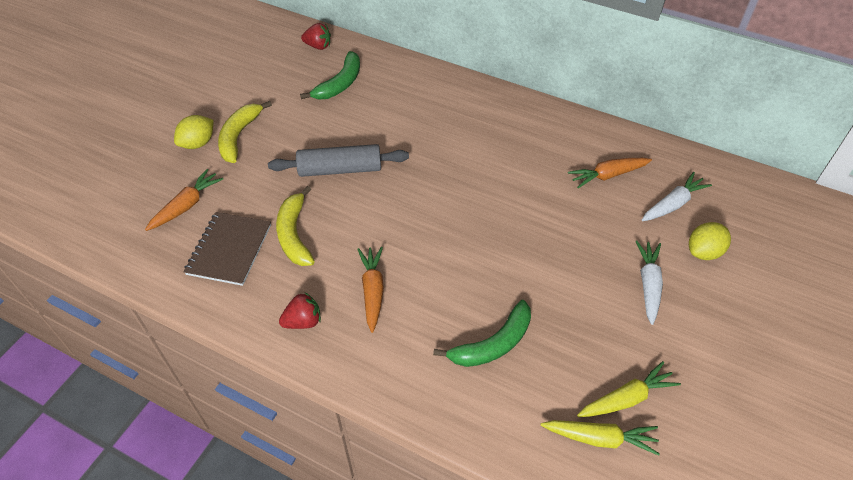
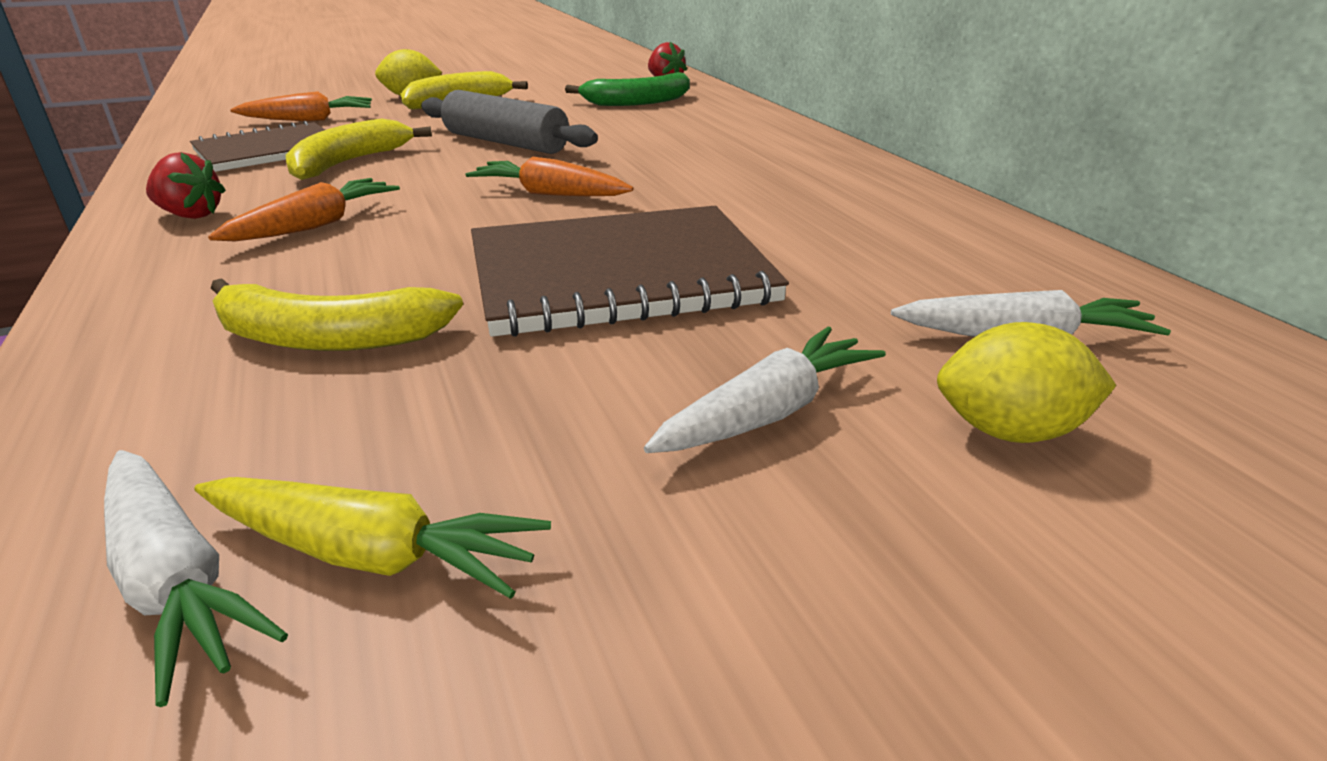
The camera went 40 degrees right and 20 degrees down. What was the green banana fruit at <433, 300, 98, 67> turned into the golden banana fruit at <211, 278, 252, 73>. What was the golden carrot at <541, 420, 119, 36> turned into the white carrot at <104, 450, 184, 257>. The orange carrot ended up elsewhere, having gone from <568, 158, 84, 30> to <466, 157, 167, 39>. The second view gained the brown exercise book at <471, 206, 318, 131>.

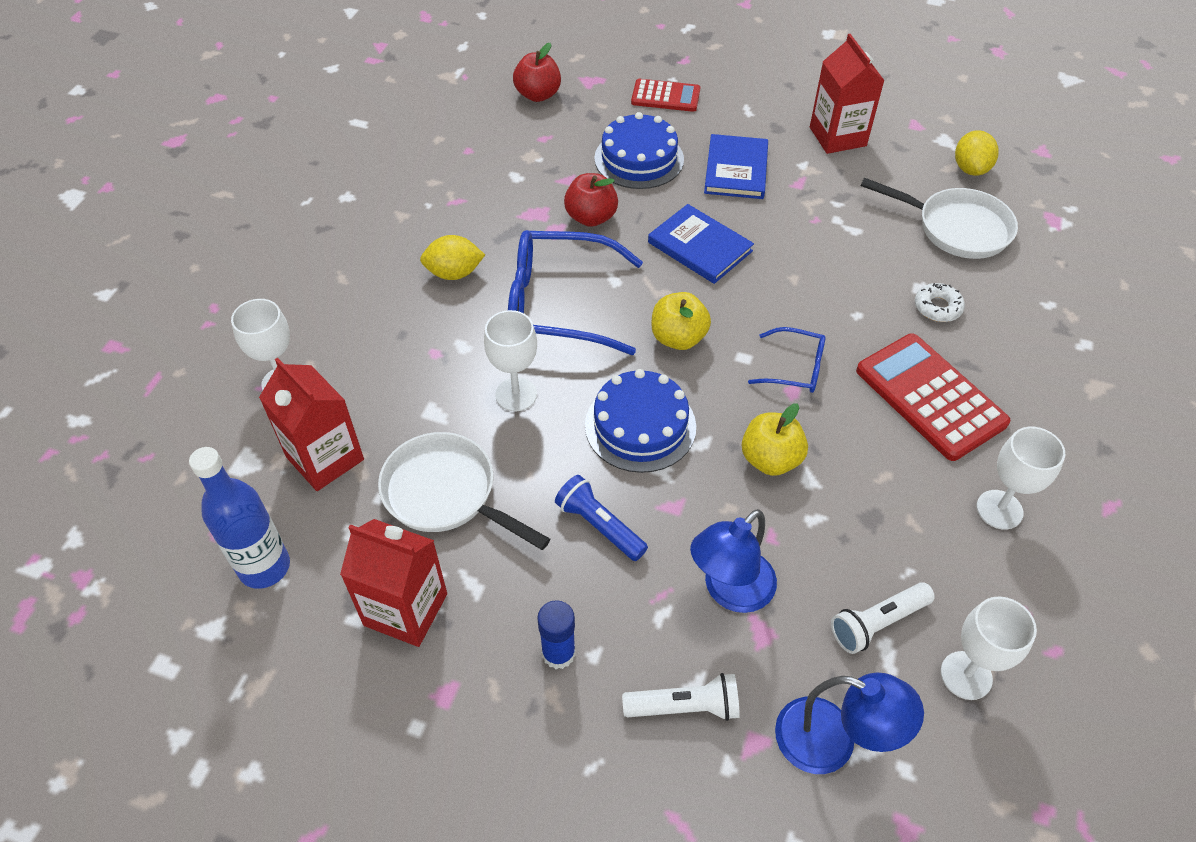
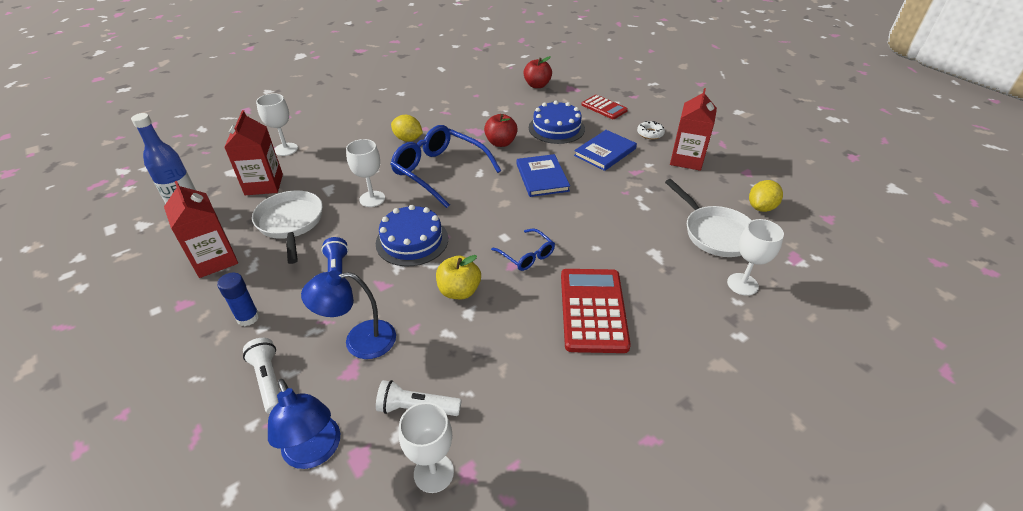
The camera went 35 degrees right and 10 degrees down. The white torch at <622, 673, 118, 48> ended up facing another way, 150 degrees counterclockwise from before. The second view lost the golden toy apple at <651, 292, 60, 58>. The white glazed donut ended up elsewhere, having gone from <915, 283, 50, 39> to <637, 121, 28, 18>. The white wine glass ended up elsewhere, having gone from <977, 427, 88, 102> to <727, 219, 57, 77>.

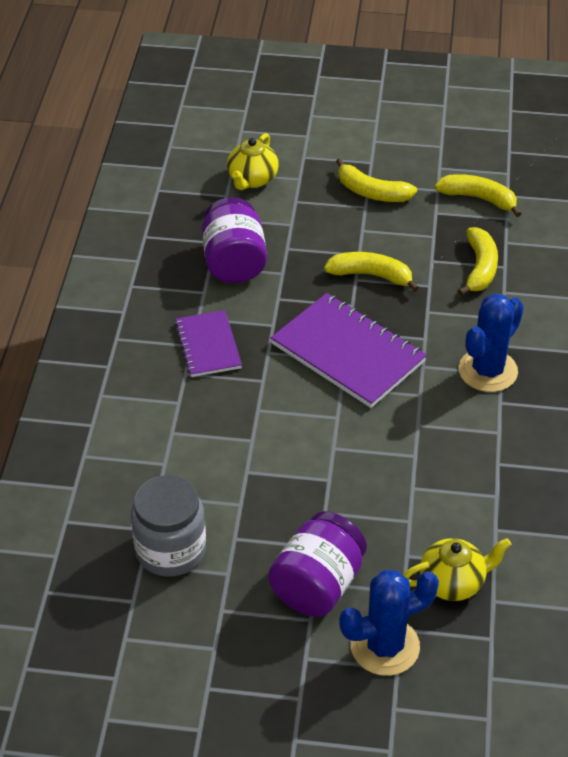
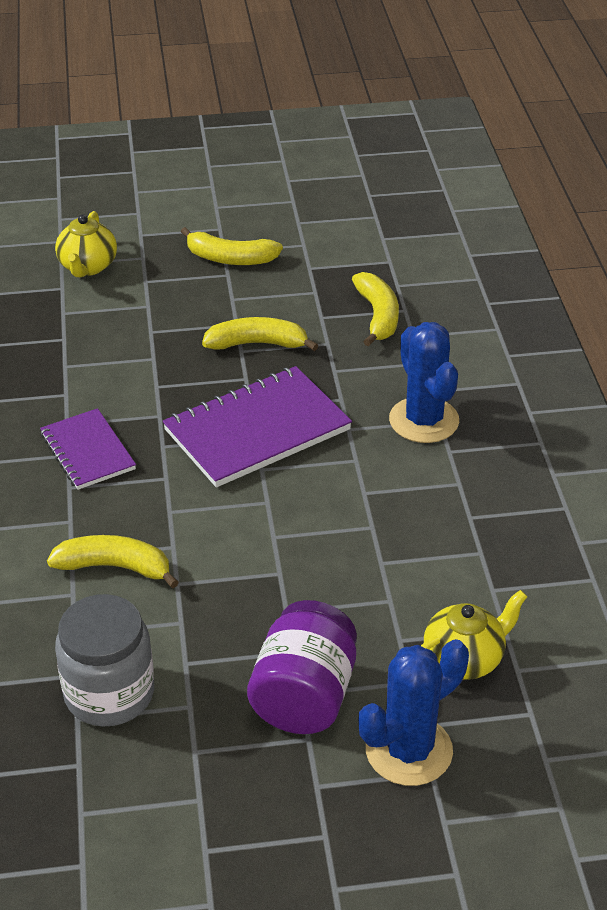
The camera went 15 degrees left and 5 degrees down. The second view lost the violet preserve jar at <202, 197, 65, 86>. The violet exercise book at <271, 293, 156, 115> ended up facing another way, 60 degrees counterclockwise from before. The golden banana fruit ended up elsewhere, having gone from <435, 174, 86, 43> to <47, 535, 132, 53>. The cobalt cactus at <459, 293, 65, 99> ended up facing another way, 45 degrees counterclockwise from before.

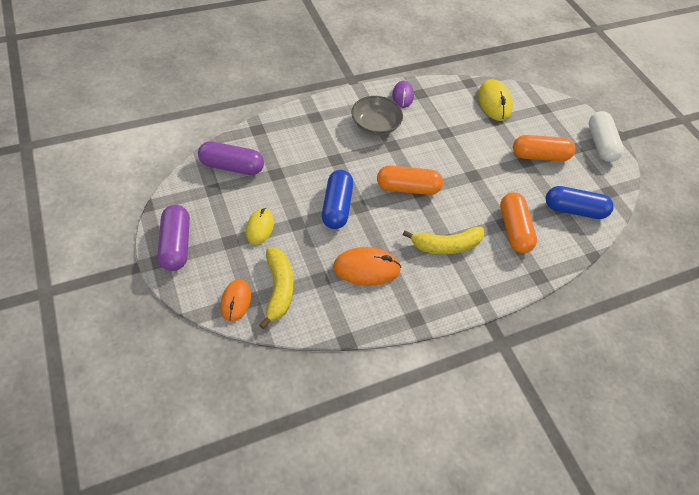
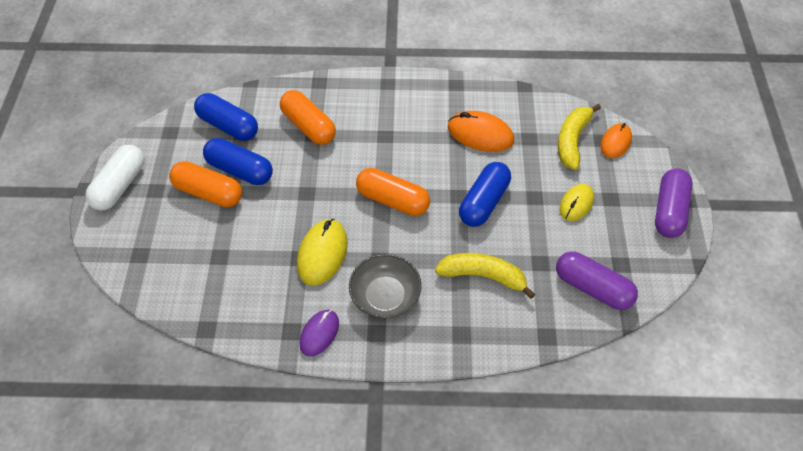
The camera went 150 degrees left and 0 degrees up. The golden banana fruit ended up elsewhere, having gone from <403, 227, 81, 27> to <435, 253, 100, 46>. The golden computer mouse ended up elsewhere, having gone from <478, 79, 35, 42> to <297, 219, 51, 67>. The orange pill shape at <500, 192, 37, 61> ended up facing another way, 60 degrees counterclockwise from before. The second view gained the cobalt pill shape at <203, 138, 70, 47>.

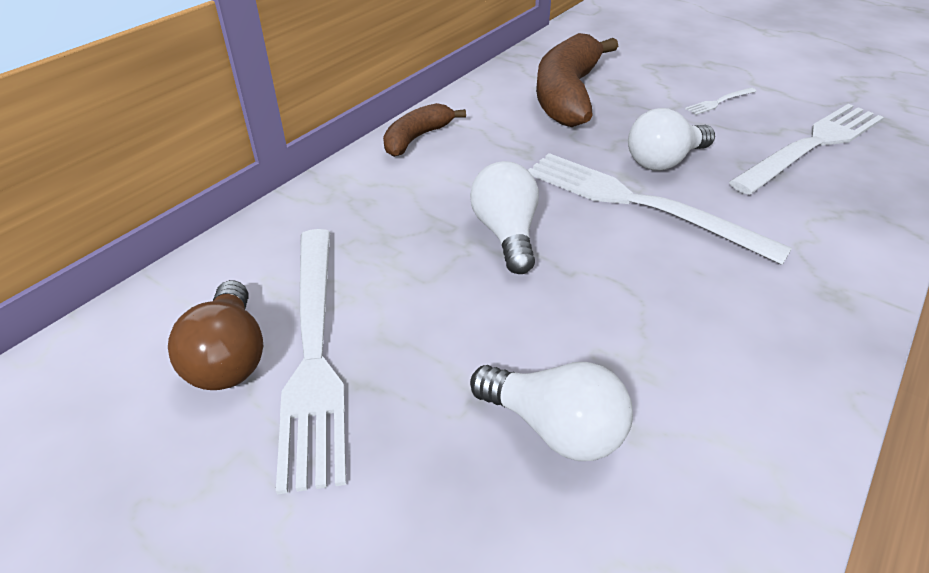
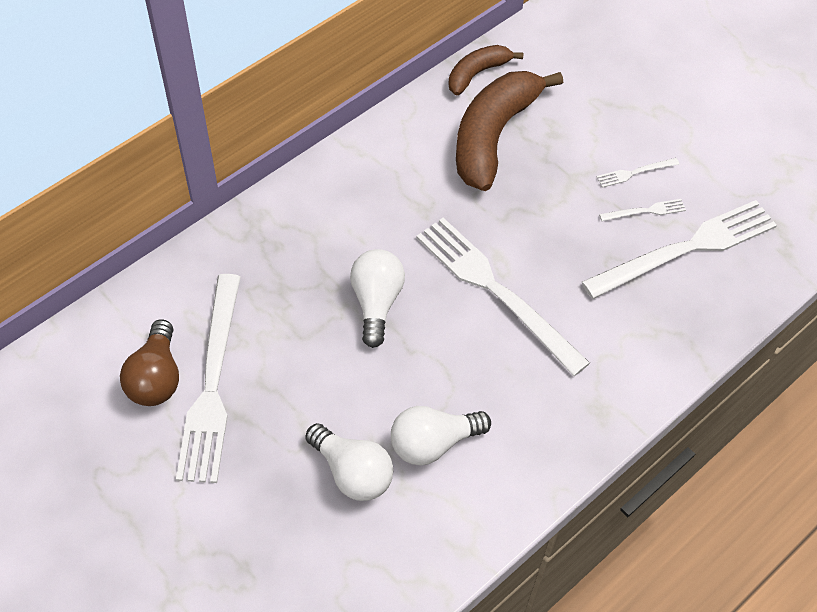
The camera went 10 degrees right and 15 degrees up. The brown banana fruit ended up elsewhere, having gone from <383, 103, 83, 54> to <448, 45, 75, 50>. The white lightbulb ended up elsewhere, having gone from <628, 108, 87, 63> to <391, 406, 100, 59>. The second view gained the white table fork at <599, 199, 87, 22>.

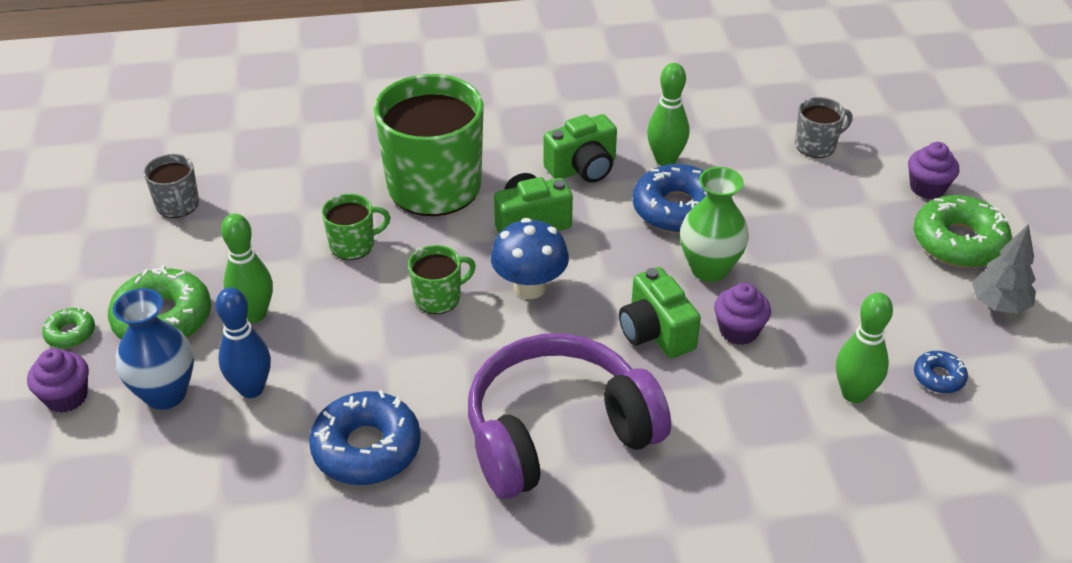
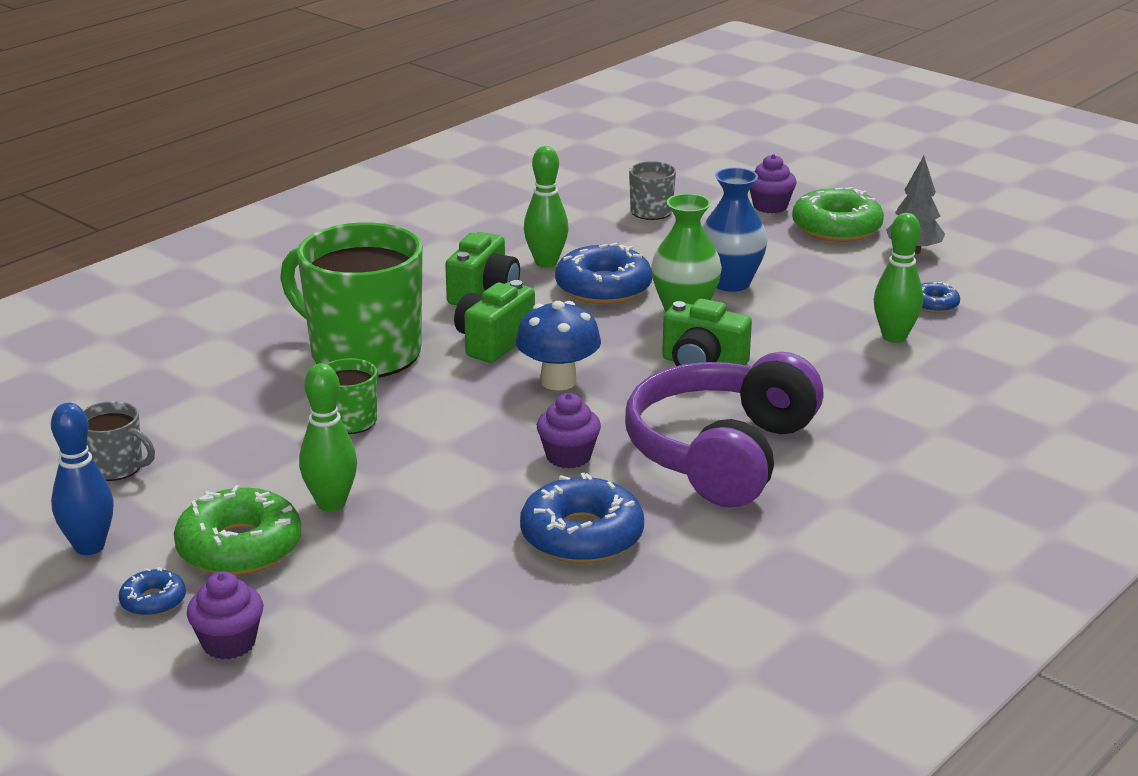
The camera went 40 degrees left and 15 degrees down. What was the green glazed donut at <42, 307, 53, 41> turned into the cobalt glazed donut at <119, 567, 67, 50>. The cobalt flower vase ended up elsewhere, having gone from <113, 288, 81, 122> to <703, 168, 65, 124>. The cobalt tenpin ended up elsewhere, having gone from <216, 287, 55, 111> to <51, 403, 63, 152>. The second view lost the green coffee mug at <408, 245, 68, 69>. The violet fairy cake ended up elsewhere, having gone from <714, 283, 57, 62> to <537, 393, 64, 76>.

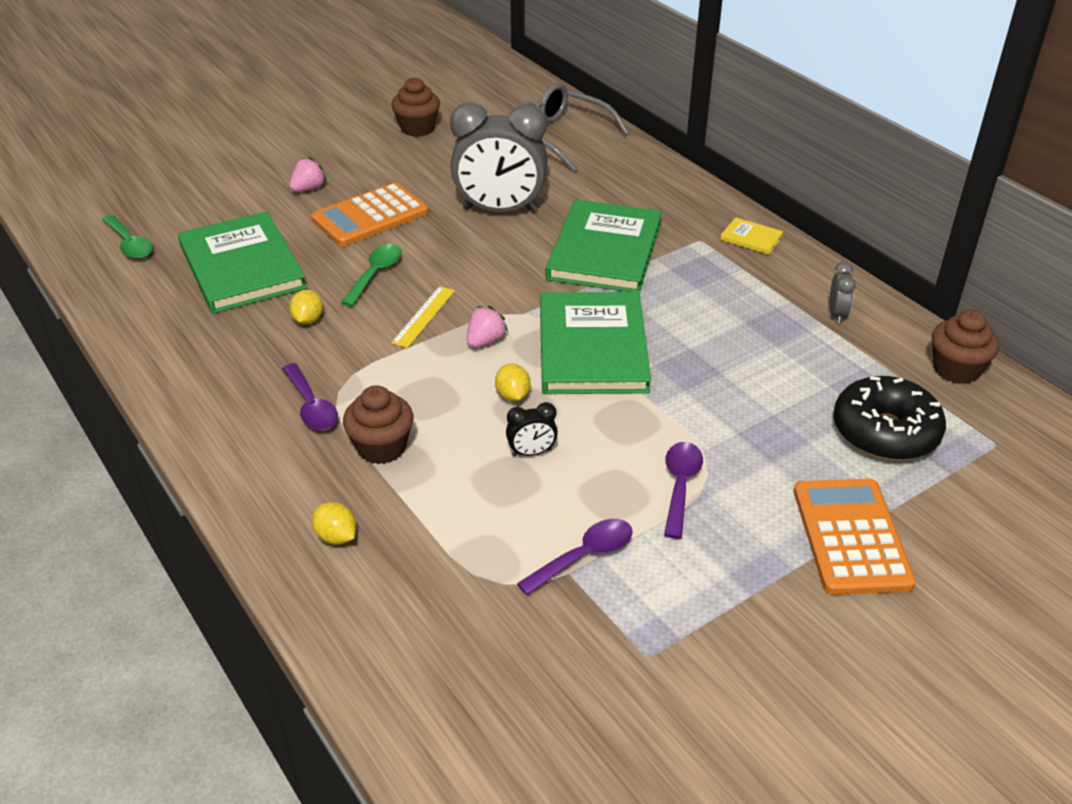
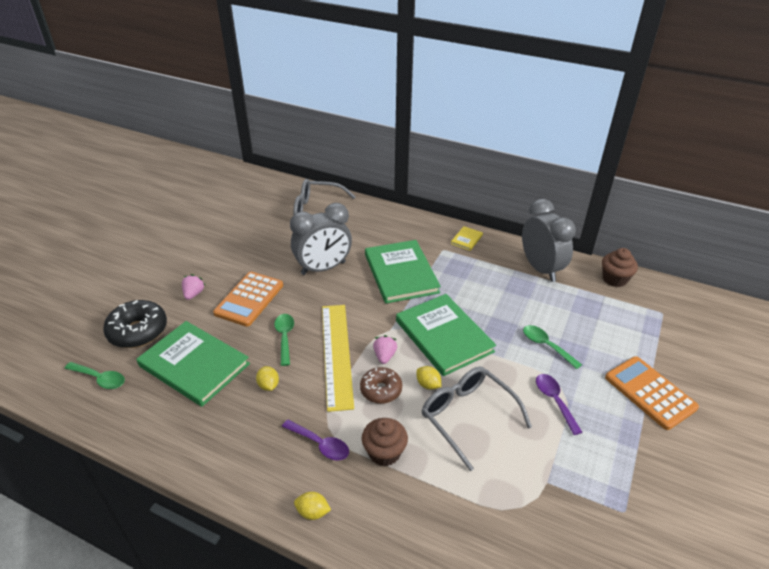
The camera went 30 degrees left and 0 degrees up. The golden toy lemon ended up elsewhere, having gone from <312, 502, 44, 43> to <294, 492, 37, 28>. The second view lost the brown fairy cake at <391, 77, 49, 60>. The size of the golden measuring stick at <391, 286, 64, 62> changed by a factor of 2.11. Where the ebony alarm clock stood at <506, 402, 52, 55>, the ash-grey eyeglasses came to stand at <422, 367, 110, 104>. The second view lost the violet teaspoon at <517, 519, 116, 77>. The golden hardback at <720, 217, 64, 38> ended up facing another way, 60 degrees counterclockwise from before. The size of the ash-grey alarm clock at <830, 261, 26, 62> changed by a factor of 2.42. The ebony glazed donut ended up elsewhere, having gone from <833, 376, 113, 85> to <103, 300, 64, 48>. The second view gained the brown glazed donut at <360, 367, 42, 37>. The second view gained the green teaspoon at <523, 325, 59, 44>.

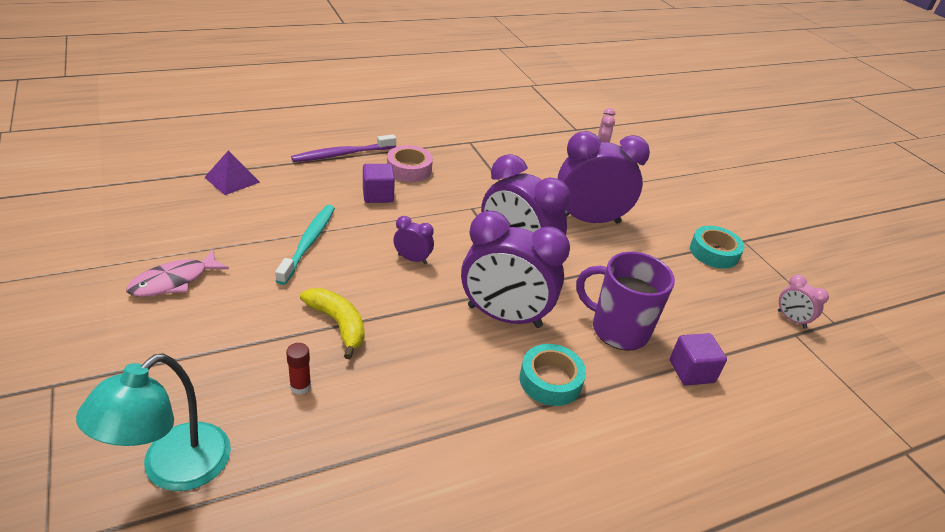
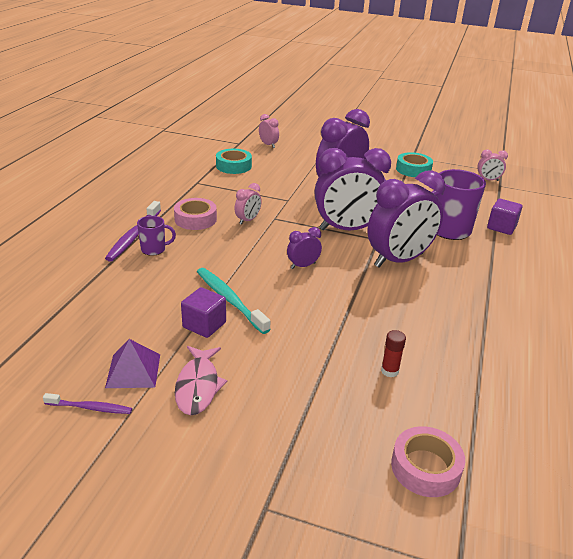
The camera went 45 degrees left and 5 degrees down. Where the turquoise lamp stood at <76, 353, 155, 138>, the rose-pink tape came to stand at <391, 426, 74, 71>. The violet solid pyramid ended up elsewhere, having gone from <204, 150, 56, 45> to <105, 339, 55, 49>. The second view lost the golden banana fruit at <300, 288, 65, 71>. The violet cube ended up elsewhere, having gone from <363, 164, 32, 39> to <181, 287, 45, 51>. The turquoise tape ended up elsewhere, having gone from <519, 344, 67, 62> to <216, 149, 36, 25>. The second view gained the violet tooth brush at <43, 393, 89, 21>. The second view gained the violet coffee mug at <137, 216, 39, 40>. The second view gained the rose-pink alarm clock at <235, 183, 27, 42>.

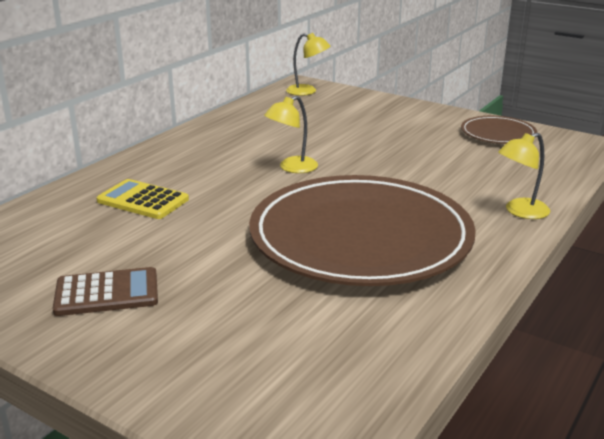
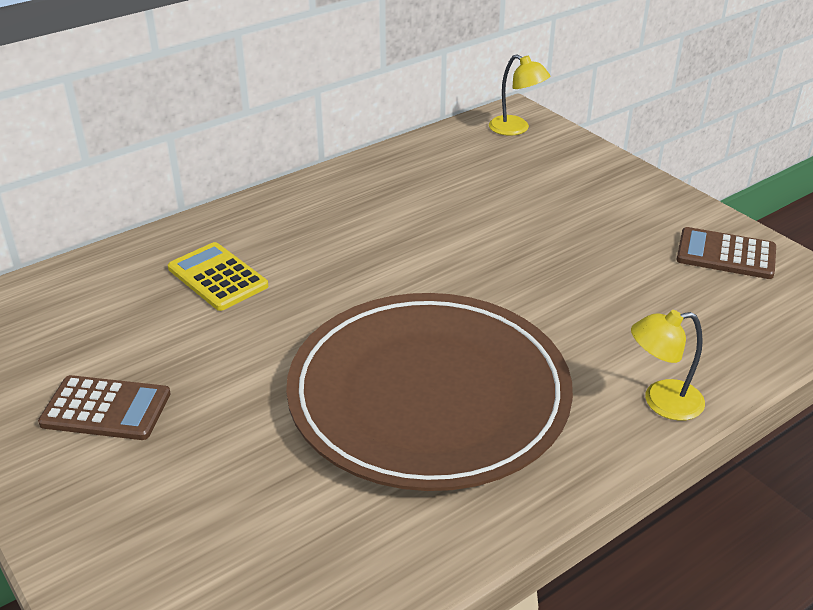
The camera went 20 degrees right and 10 degrees up. The second view lost the golden lamp at <264, 96, 54, 77>. Where the brown dinner plate stood at <461, 116, 76, 28>, the brown calculator came to stand at <676, 227, 100, 52>.

